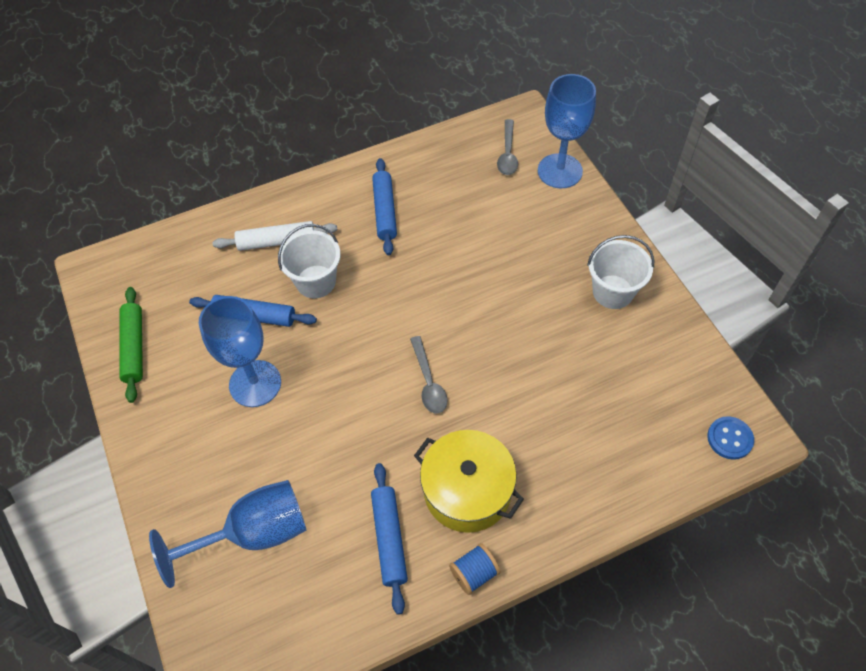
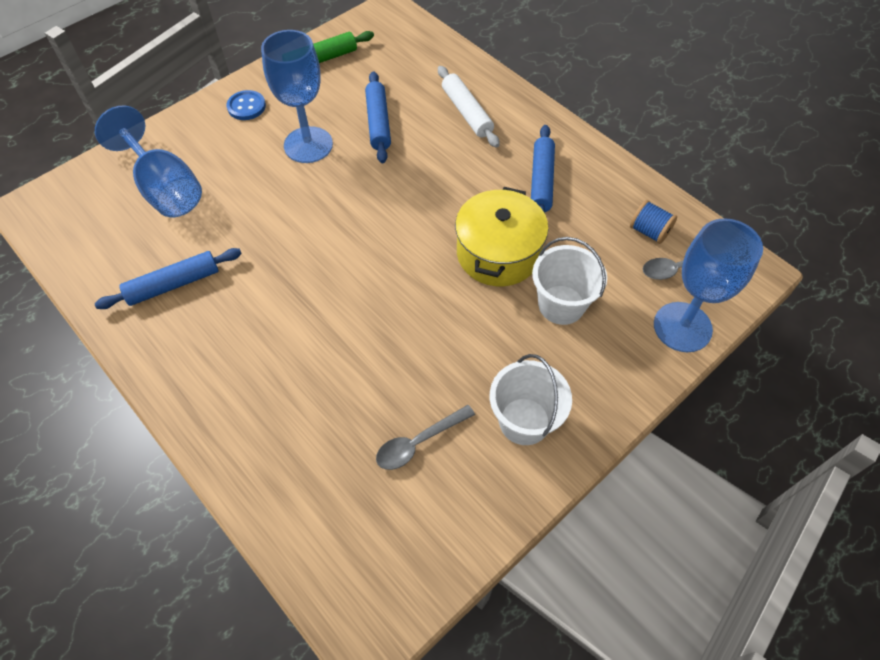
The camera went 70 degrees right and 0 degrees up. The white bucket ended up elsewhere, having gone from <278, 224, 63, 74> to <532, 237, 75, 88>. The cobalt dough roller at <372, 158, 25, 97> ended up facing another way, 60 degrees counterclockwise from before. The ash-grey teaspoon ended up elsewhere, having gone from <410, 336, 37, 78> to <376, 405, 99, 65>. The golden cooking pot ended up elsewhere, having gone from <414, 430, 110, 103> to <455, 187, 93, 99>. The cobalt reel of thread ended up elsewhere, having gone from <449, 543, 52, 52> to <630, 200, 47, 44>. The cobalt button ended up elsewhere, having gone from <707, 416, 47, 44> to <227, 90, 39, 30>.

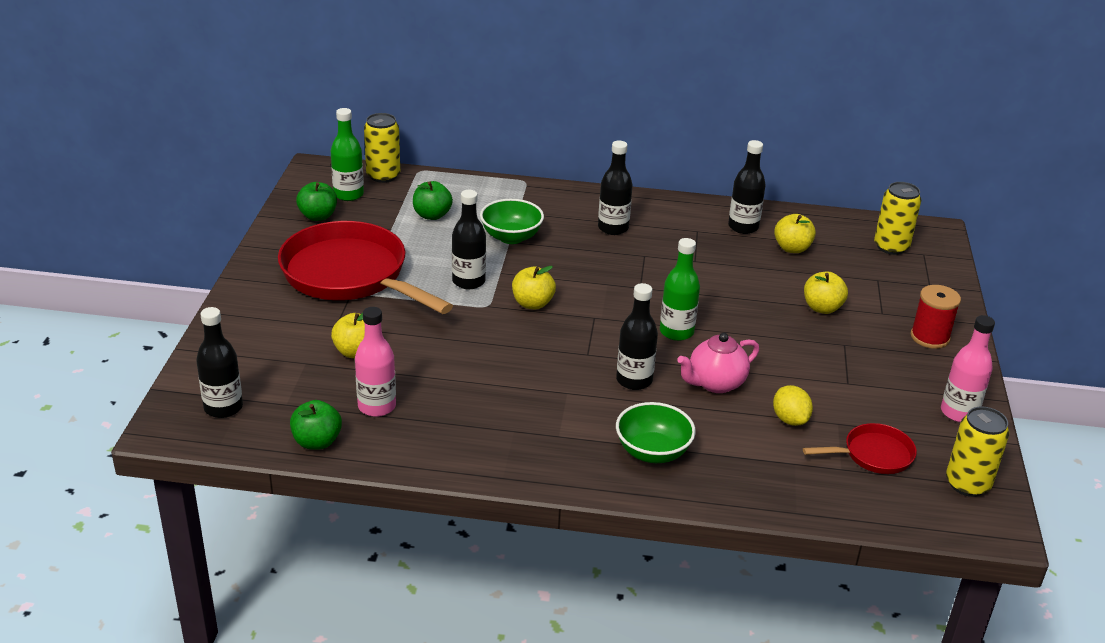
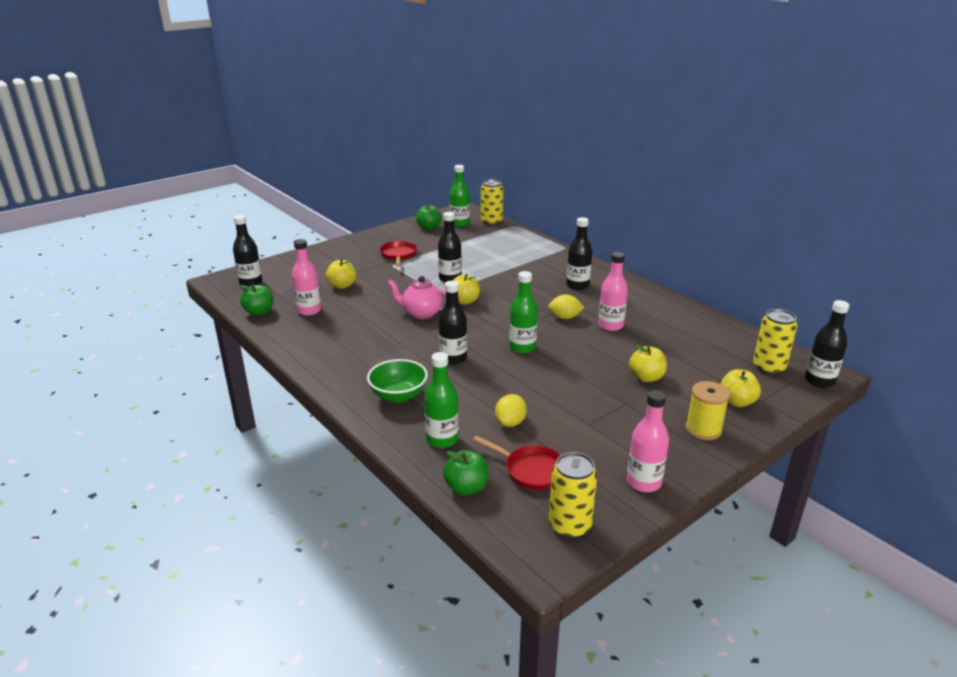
The camera went 45 degrees right and 5 degrees down. The size of the red frying pan at <278, 221, 175, 93> changed by a factor of 0.47. The green toy apple ended up elsewhere, having gone from <413, 181, 40, 39> to <443, 450, 46, 45>. The second view lost the green serving bowl at <480, 199, 64, 45>. The rose-pink china teapot ended up elsewhere, having gone from <677, 333, 82, 60> to <387, 276, 59, 43>. The ebony flask ended up elsewhere, having gone from <728, 140, 38, 94> to <805, 300, 45, 88>. The golden toy apple ended up elsewhere, having gone from <774, 214, 42, 39> to <720, 369, 41, 38>. What was the red reel of thread at <911, 285, 50, 64> turned into the golden reel of thread at <685, 381, 45, 59>. The second view gained the green flask at <424, 352, 35, 96>. The second view gained the golden toy lemon at <548, 294, 36, 25>. The second view gained the rose-pink flask at <598, 252, 30, 79>.

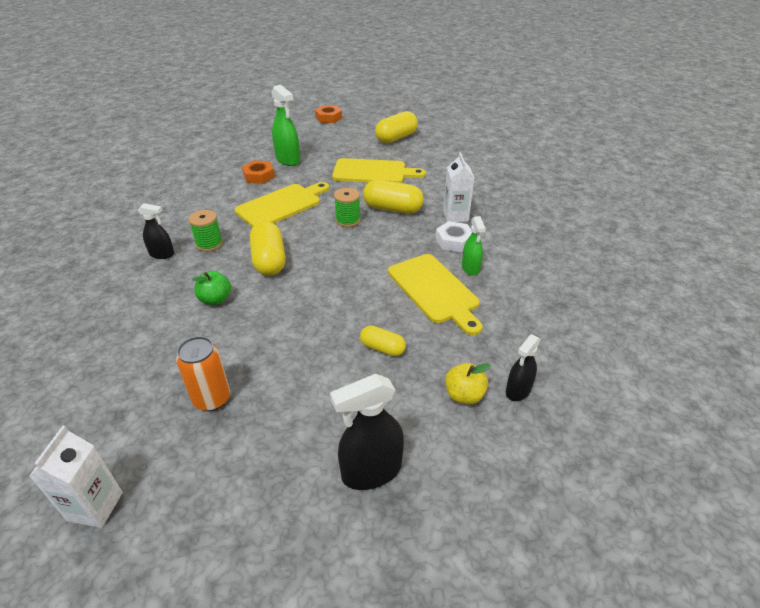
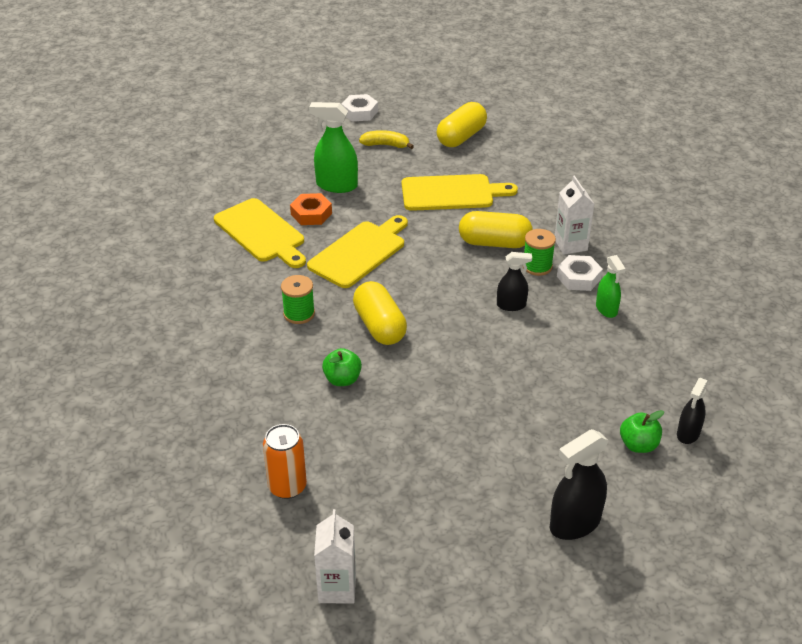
The camera went 10 degrees left and 0 degrees up. The ebony spray cleaner ended up elsewhere, having gone from <138, 203, 36, 56> to <497, 252, 35, 59>. The orange can ended up elsewhere, having gone from <176, 336, 54, 75> to <263, 424, 44, 75>. The green spray cleaner at <271, 85, 29, 81> ended up facing another way, 150 degrees clockwise from before. What was the orange hex nut at <315, 105, 27, 18> turned into the white hex nut at <341, 94, 37, 27>. The green reel of thread ended up elsewhere, having gone from <334, 188, 27, 39> to <523, 229, 33, 47>. The second view lost the golden pill shape at <360, 325, 46, 31>. The golden bread board ended up elsewhere, having gone from <388, 254, 94, 81> to <214, 198, 92, 70>. What was the golden toy apple at <445, 363, 46, 42> turned into the green toy apple at <620, 410, 44, 43>. The second view gained the golden banana fruit at <359, 130, 55, 19>.

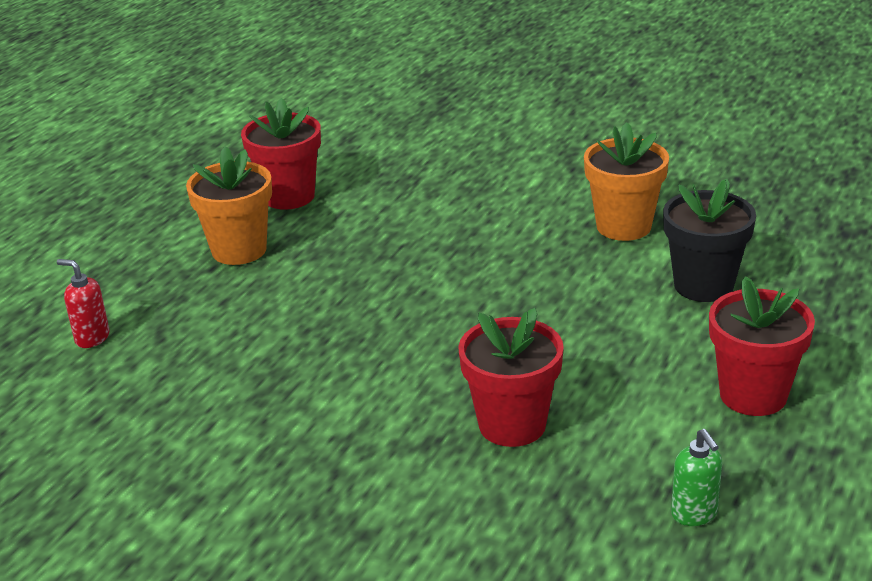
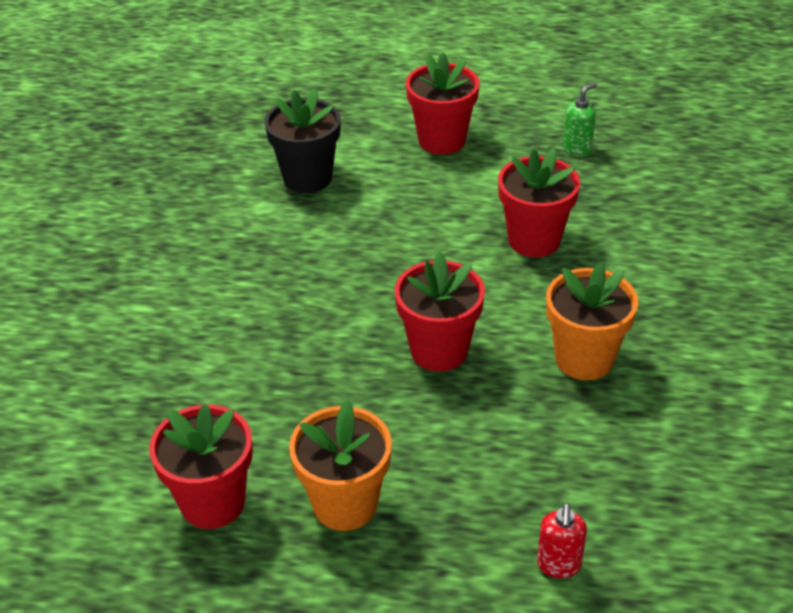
The camera went 110 degrees left and 10 degrees up. The orange plant pot ended up elsewhere, having gone from <584, 122, 85, 119> to <546, 263, 92, 117>. The second view gained the red plant pot at <394, 251, 91, 121>.

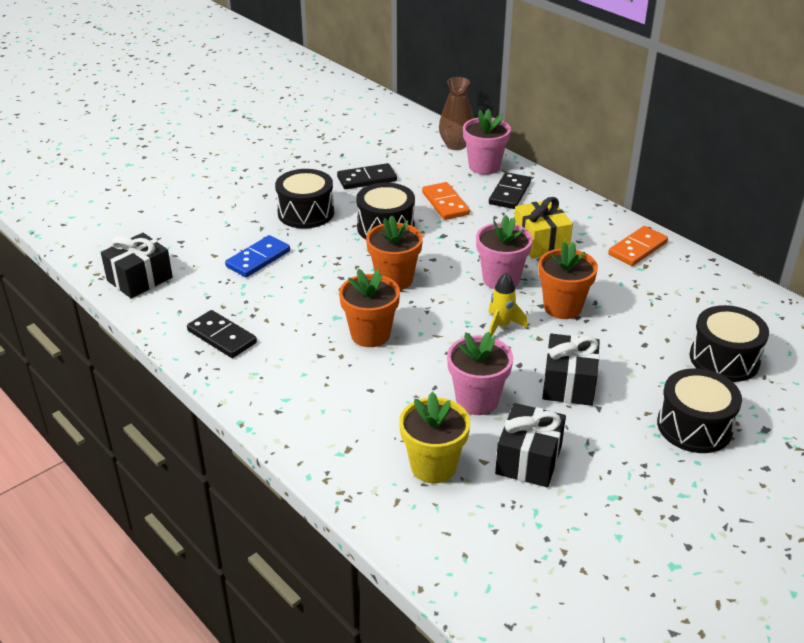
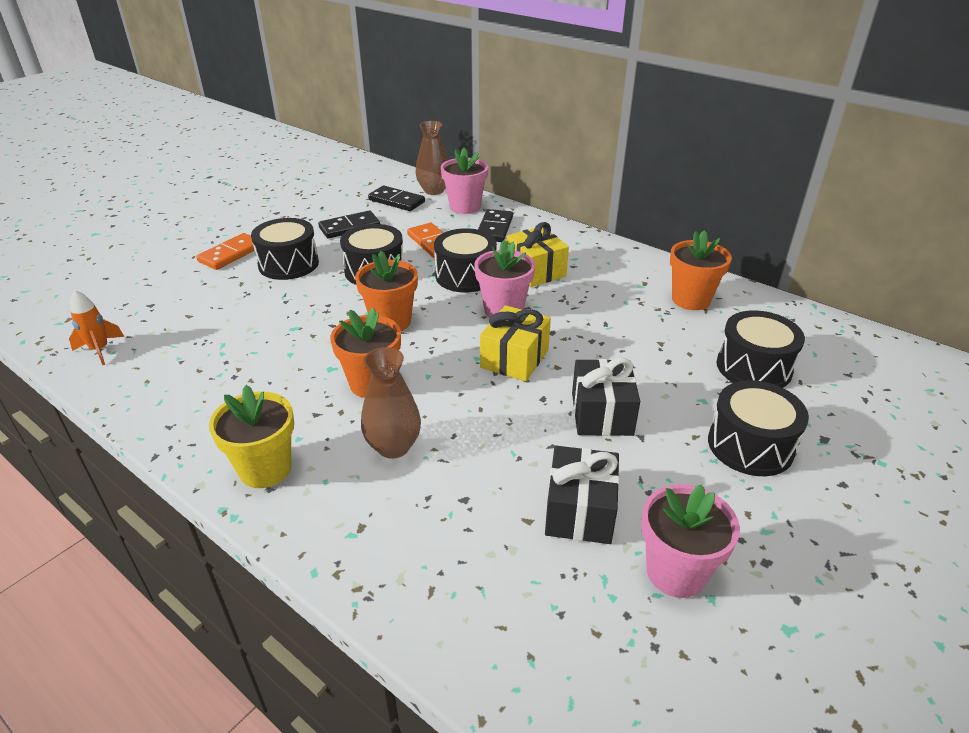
The camera went 10 degrees left and 0 degrees up. Where the ebony present stood at <101, 233, 72, 65>, the orange rocket came to stand at <69, 290, 55, 75>. The ebony domino piece ended up elsewhere, having gone from <187, 310, 70, 48> to <368, 186, 57, 25>. The second view lost the cobalt domino piece at <225, 235, 65, 42>. The golden plant pot ended up elsewhere, having gone from <399, 392, 71, 91> to <209, 385, 85, 103>. The rose-pink plant pot ended up elsewhere, having gone from <447, 332, 66, 83> to <641, 484, 99, 114>. Where the golden rocket stood at <488, 273, 40, 64>, the golden present came to stand at <480, 305, 71, 76>. The orange plant pot ended up elsewhere, having gone from <538, 242, 60, 77> to <670, 230, 62, 80>. The orange domino piece ended up elsewhere, having gone from <608, 226, 60, 40> to <196, 233, 59, 37>. The second view gained the brown flower vase at <361, 347, 60, 112>. The second view gained the ebony snare drum at <434, 228, 63, 64>.

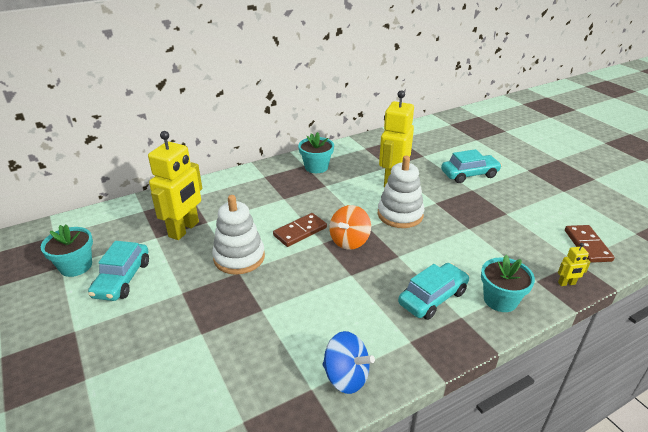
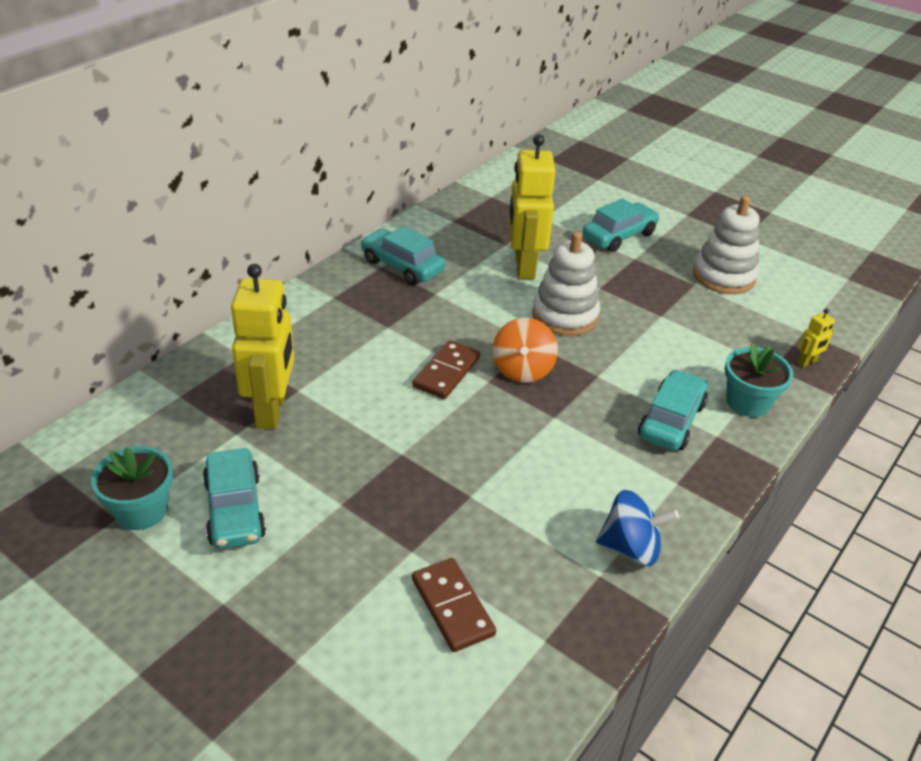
The camera went 25 degrees left and 5 degrees up. The white stacking rings ended up elsewhere, having gone from <212, 195, 53, 80> to <693, 195, 67, 99>. Where the turquoise plant pot stood at <298, 132, 36, 41>, the turquoise car came to stand at <360, 226, 85, 59>. The brown domino piece ended up elsewhere, having gone from <565, 225, 50, 38> to <412, 558, 84, 94>.

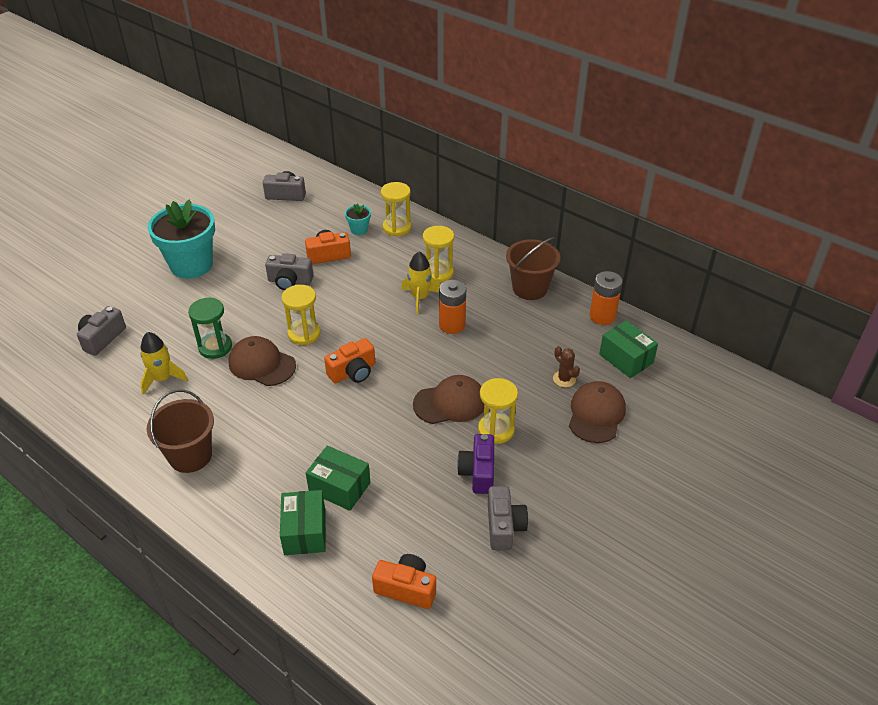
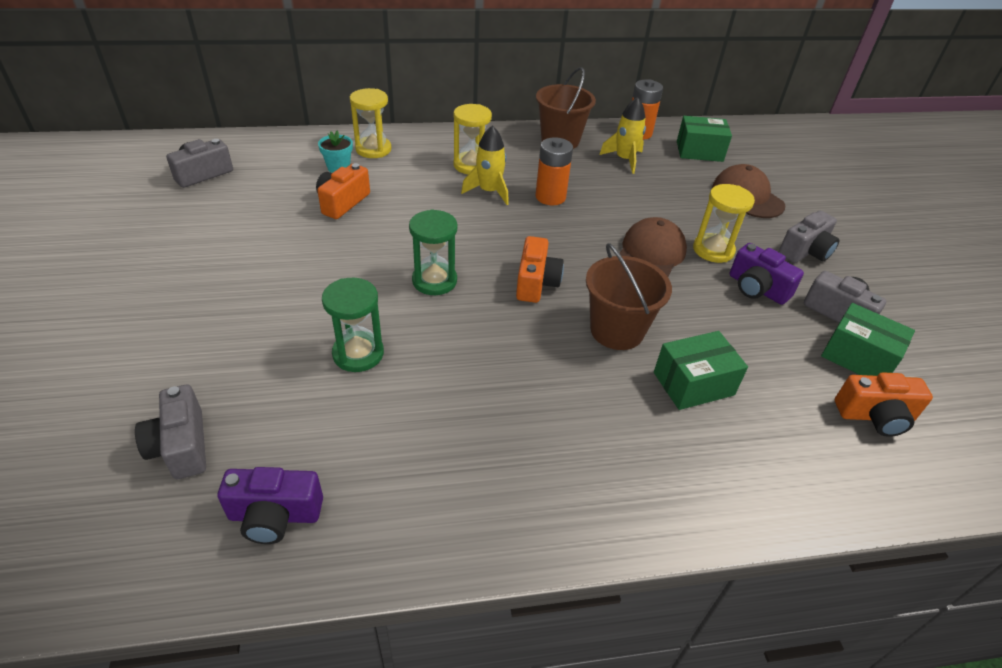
The camera went 50 degrees left and 0 degrees up. The golden rocket ended up elsewhere, having gone from <140, 332, 48, 63> to <599, 97, 47, 77>. The brown bucket ended up elsewhere, having gone from <147, 389, 67, 84> to <586, 243, 86, 107>. The second view lost the turquoise plant pot at <148, 200, 67, 79>. The second view lost the brown cap at <229, 336, 67, 50>. The ash-grey compact camera ended up elsewhere, having gone from <265, 253, 49, 37> to <779, 211, 61, 52>. The green parcel ended up elsewhere, having gone from <280, 490, 46, 65> to <821, 303, 94, 73>. What was the golden sandglass at <281, 285, 40, 60> turned into the green sandglass at <409, 209, 48, 86>. The orange compact camera at <372, 554, 64, 55> ended up facing another way, 150 degrees counterclockwise from before. The second view lost the brown cactus at <553, 346, 27, 41>. The second view gained the violet compact camera at <218, 467, 105, 77>.

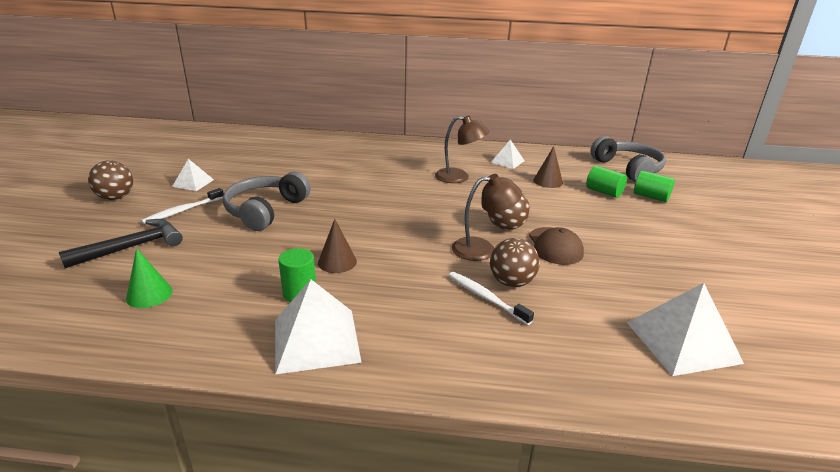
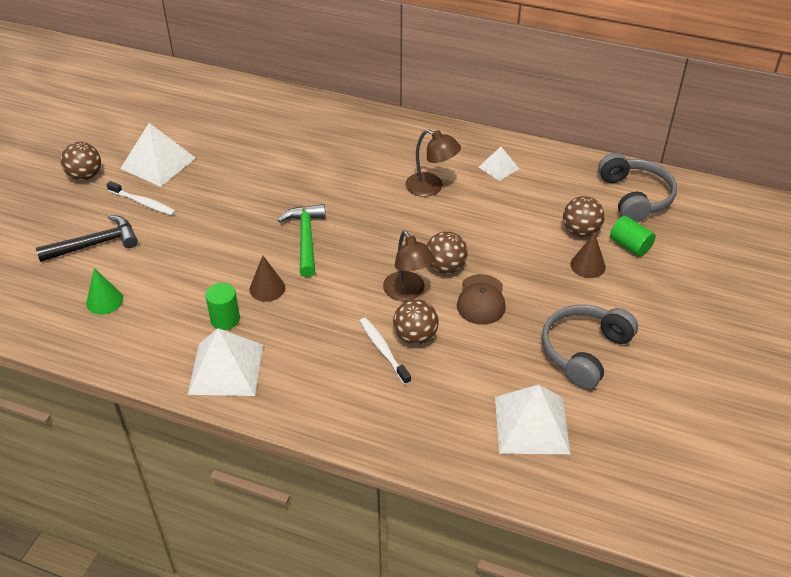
The camera went 15 degrees right and 15 degrees up. The white tooth brush at <141, 188, 82, 36> ended up facing another way, 120 degrees counterclockwise from before. The size of the white solid pyramid at <172, 159, 42, 32> changed by a factor of 1.84. The ash-grey headphones ended up elsewhere, having gone from <223, 172, 88, 59> to <542, 305, 96, 85>. The brown lamp at <452, 174, 70, 87> ended up facing another way, 60 degrees clockwise from before. The brown cone ended up elsewhere, having gone from <533, 146, 30, 42> to <570, 233, 36, 45>. Where the green cylinder stood at <586, 166, 41, 32>, the brown sphere came to stand at <563, 196, 42, 41>. The second view gained the green hammer at <278, 204, 48, 73>.

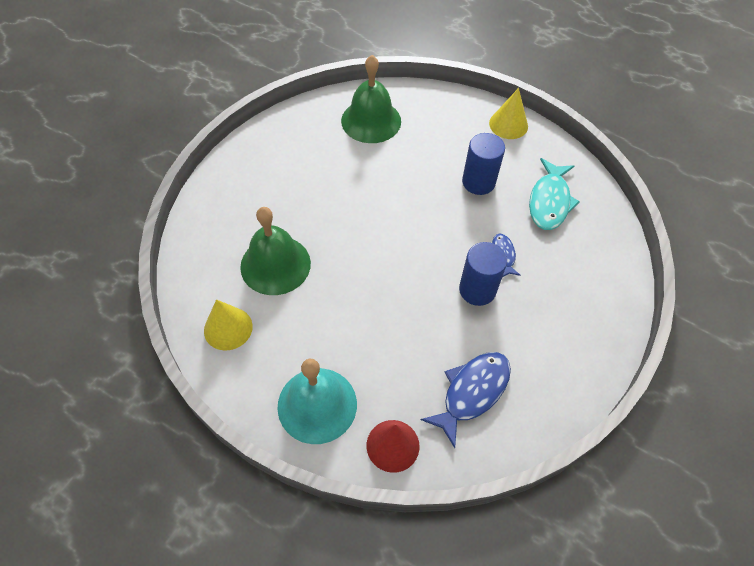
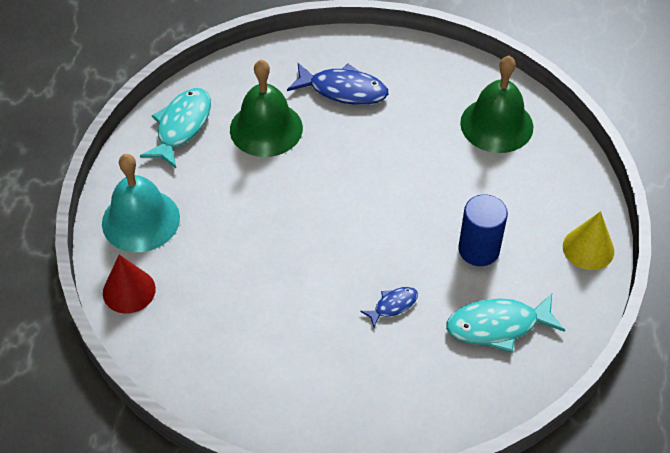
The camera went 65 degrees right and 5 degrees down. Where the golden cone stood at <204, 299, 49, 52>, the turquoise toy fish came to stand at <140, 88, 71, 80>. The cobalt toy fish ended up elsewhere, having gone from <421, 352, 90, 96> to <287, 63, 101, 42>. The second view lost the cobalt cylinder at <459, 242, 48, 64>.

